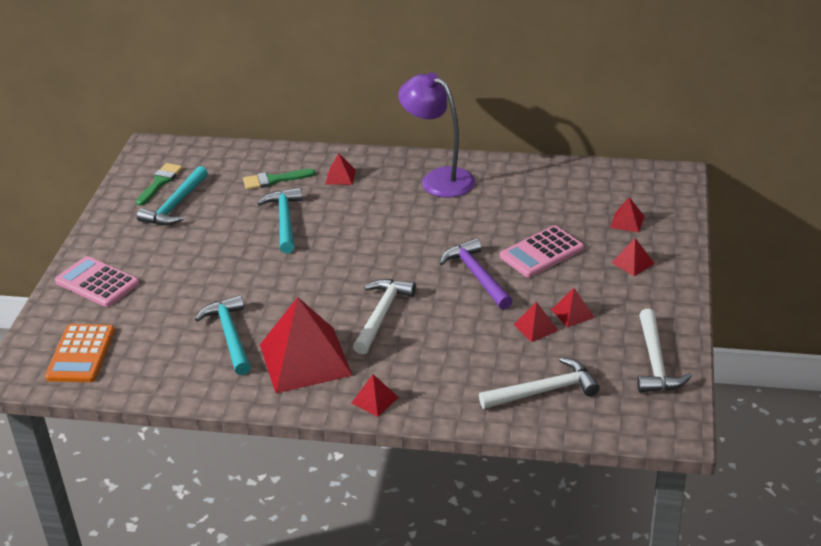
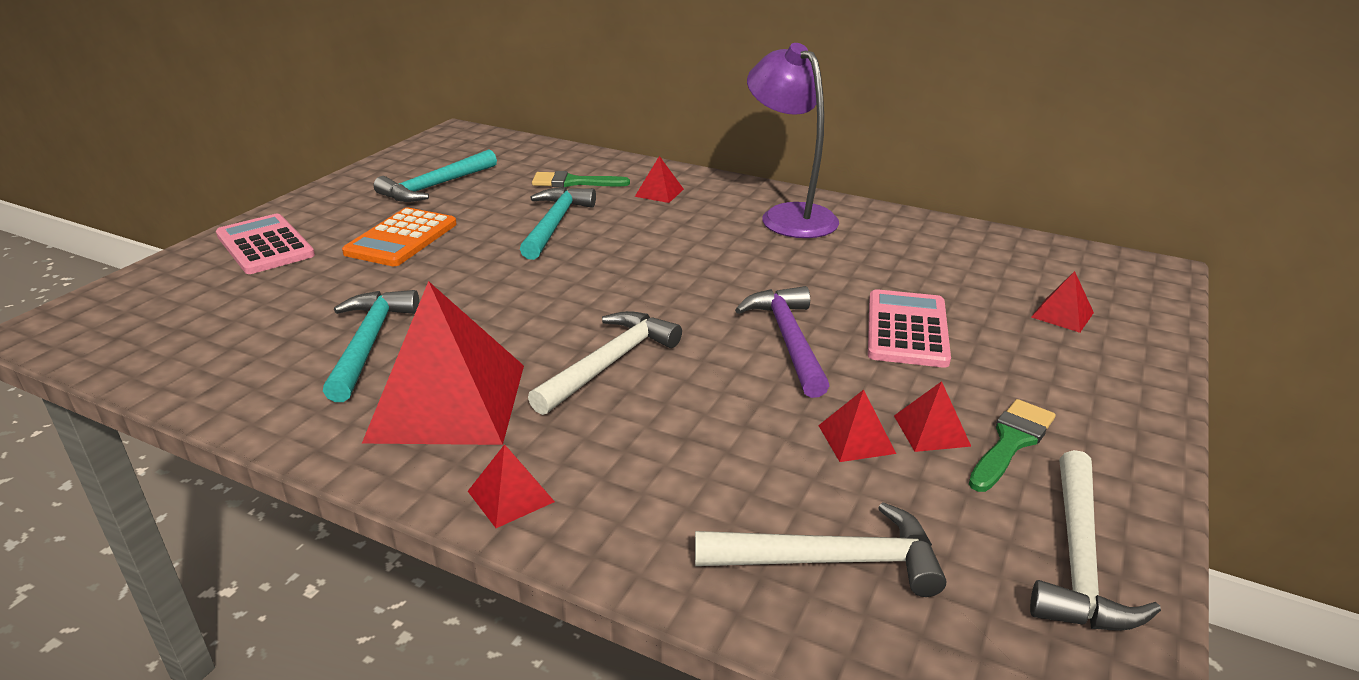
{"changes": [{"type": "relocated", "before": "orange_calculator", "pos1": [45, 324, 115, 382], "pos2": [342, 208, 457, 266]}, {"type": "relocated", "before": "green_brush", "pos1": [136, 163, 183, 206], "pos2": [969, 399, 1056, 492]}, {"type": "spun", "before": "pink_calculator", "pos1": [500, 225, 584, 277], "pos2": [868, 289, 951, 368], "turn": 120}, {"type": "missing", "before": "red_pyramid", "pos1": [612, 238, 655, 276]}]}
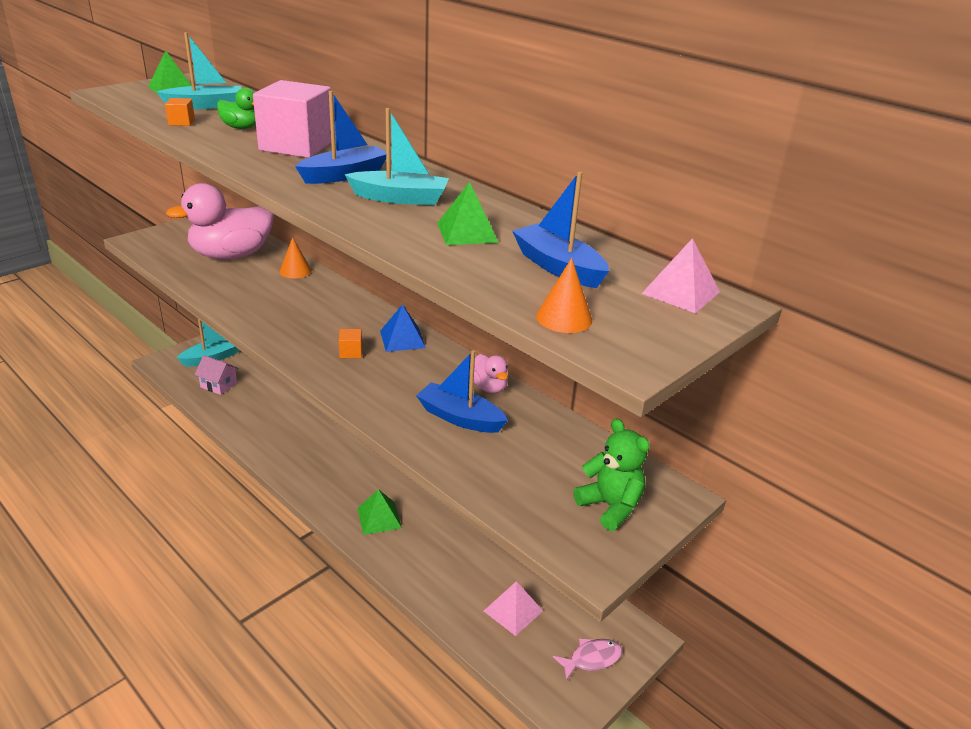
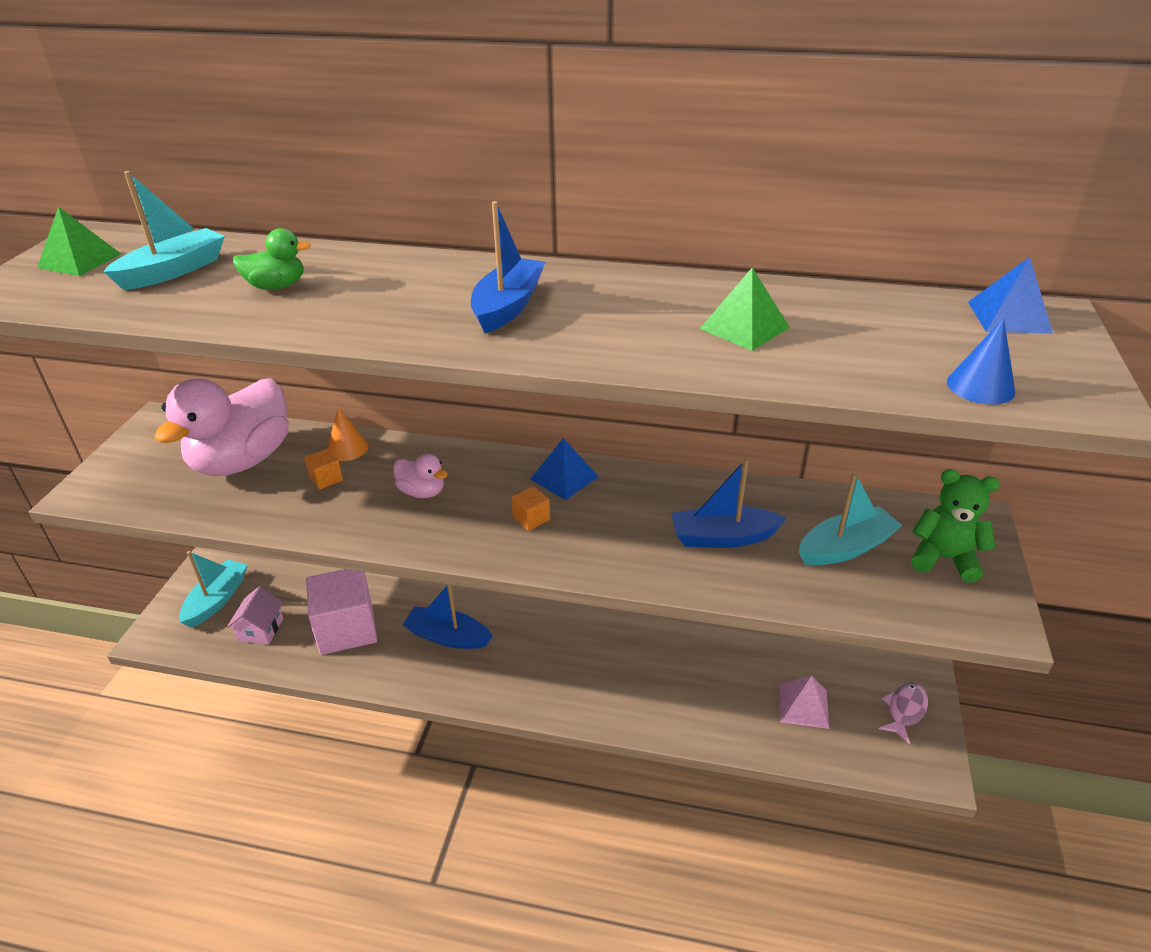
{"changes": [{"type": "relocated", "before": "orange_cube", "pos1": [165, 98, 195, 126], "pos2": [304, 448, 343, 490]}, {"type": "spun", "before": "pink_house", "pos1": [195, 355, 239, 395], "pos2": [227, 587, 284, 645], "turn": -75}, {"type": "relocated", "before": "pink_cube", "pos1": [253, 80, 331, 158], "pos2": [306, 569, 377, 655]}, {"type": "relocated", "before": "turquoise_boat", "pos1": [344, 108, 449, 205], "pos2": [799, 472, 902, 565]}, {"type": "missing", "before": "green_pyramid", "pos1": [358, 489, 402, 535]}, {"type": "relocated", "before": "pink_duck", "pos1": [474, 354, 508, 393], "pos2": [393, 454, 448, 498]}, {"type": "relocated", "before": "blue_boat", "pos1": [512, 172, 609, 288], "pos2": [403, 584, 493, 649]}, {"type": "colour", "before": "orange_cone", "after": "blue_cone", "pos1": [536, 258, 592, 333], "pos2": [947, 318, 1015, 405]}, {"type": "colour", "before": "pink_pyramid", "after": "blue_pyramid", "pos1": [641, 238, 720, 313], "pos2": [968, 257, 1053, 334]}]}
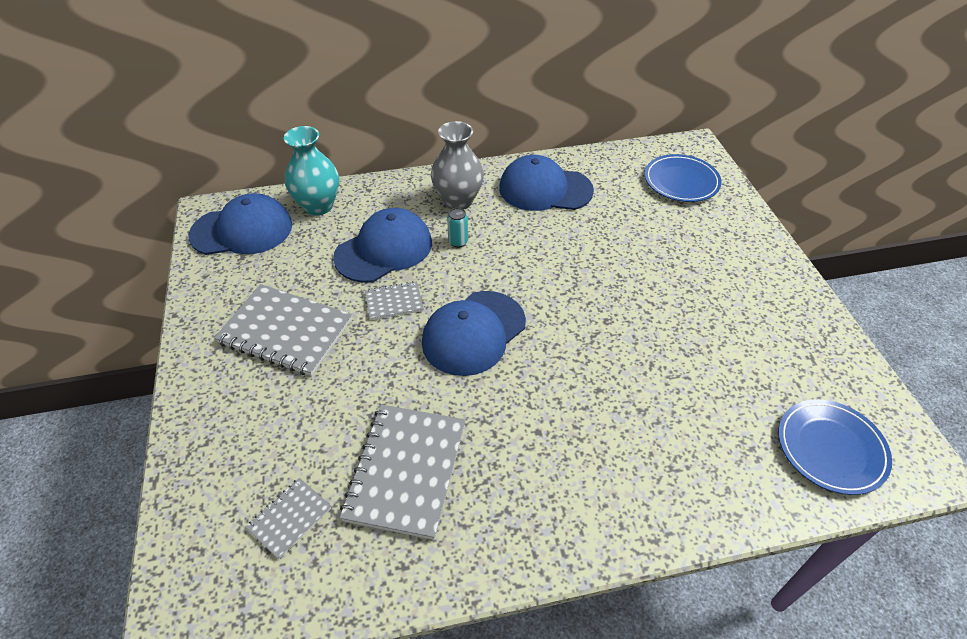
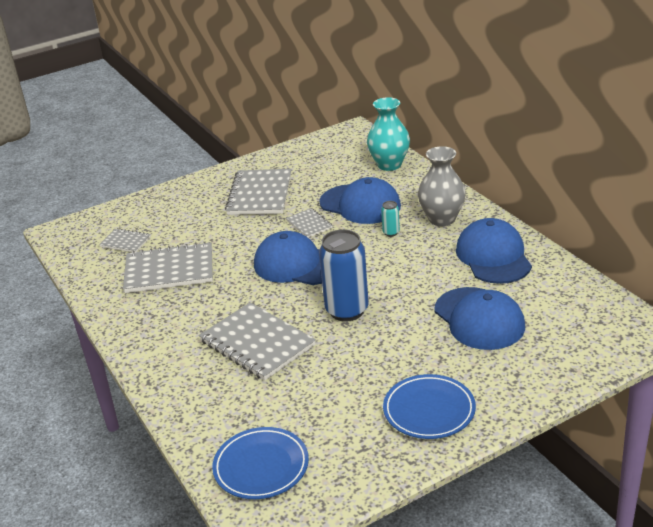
{"changes": [{"type": "relocated", "before": "blue_cap", "pos1": [188, 193, 292, 255], "pos2": [435, 287, 525, 350]}, {"type": "relocated", "before": "blue_plate", "pos1": [645, 154, 722, 202], "pos2": [383, 374, 476, 439]}, {"type": "appeared", "after": "grey_notebook", "pos2": [199, 302, 316, 380]}, {"type": "appeared", "after": "blue_can", "pos2": [319, 230, 369, 322]}]}
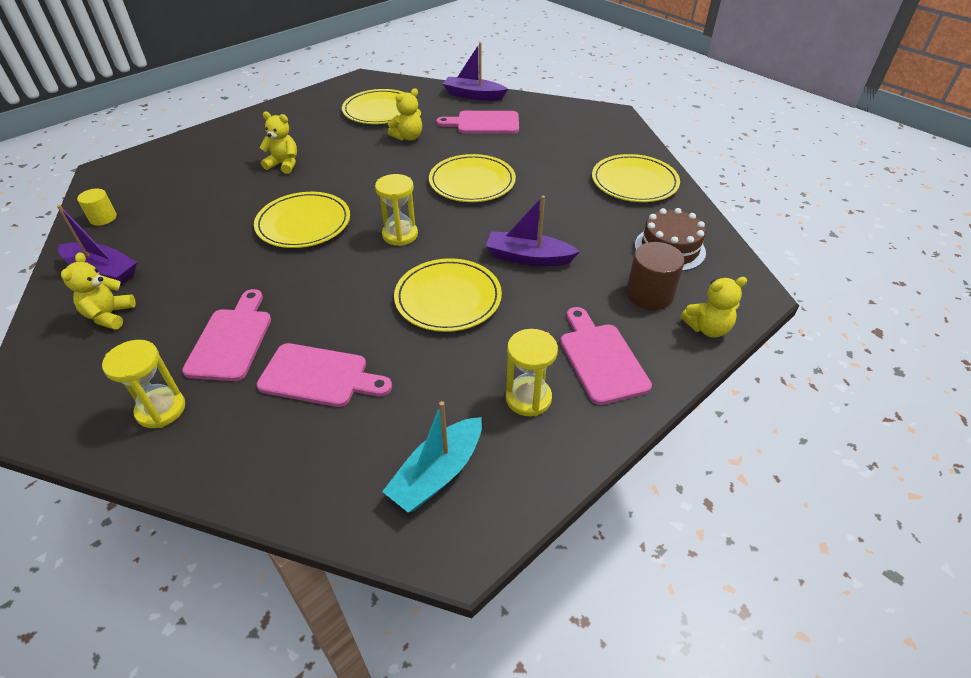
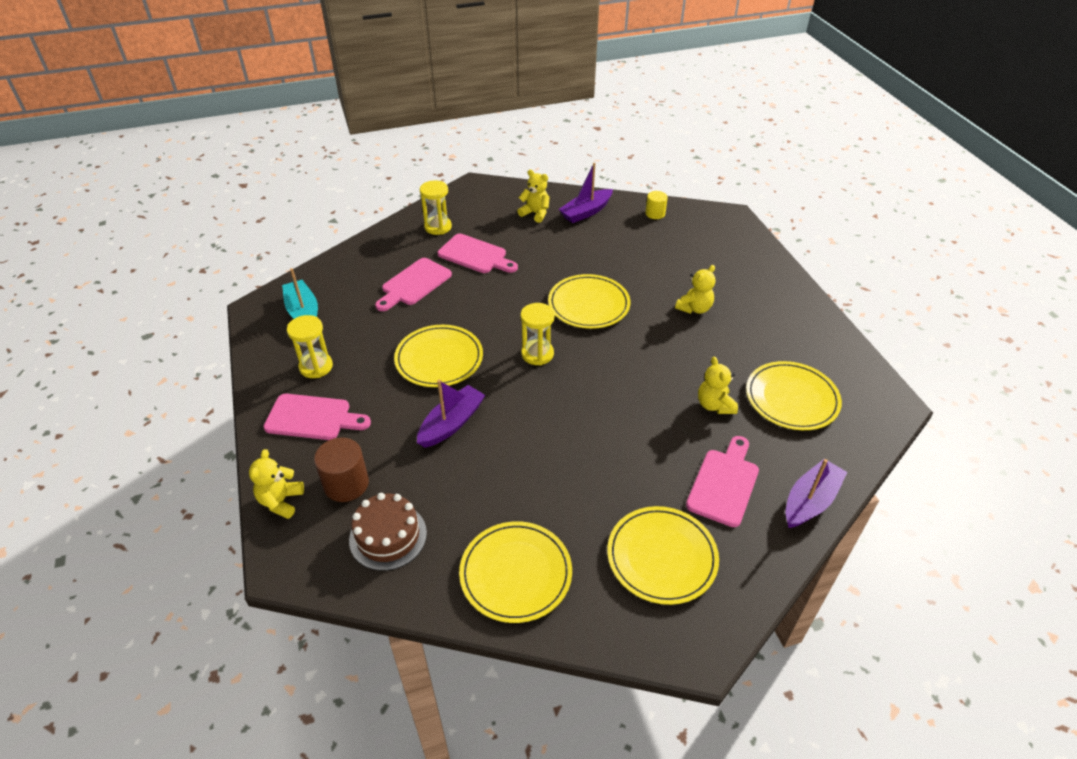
{"changes": [{"type": "relocated", "before": "yellow_plate", "pos1": [429, 154, 516, 202], "pos2": [607, 506, 719, 605]}]}
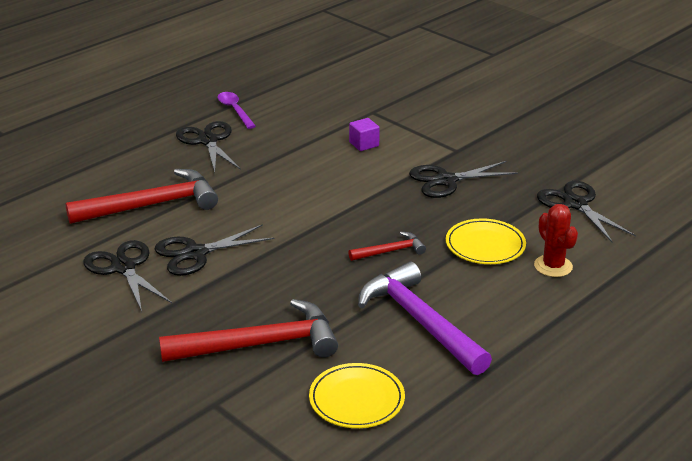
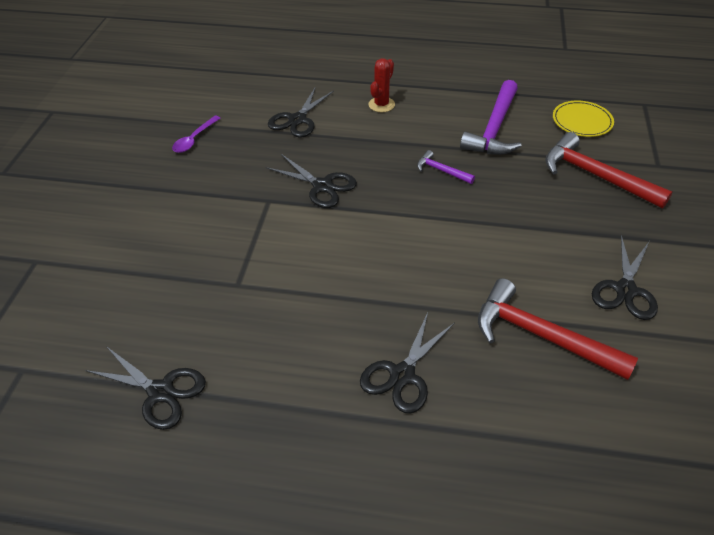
{"changes": [{"type": "relocated", "before": "black_scissors", "pos1": [154, 224, 274, 276], "pos2": [85, 346, 206, 430]}, {"type": "relocated", "before": "purple_spoon", "pos1": [217, 92, 256, 129], "pos2": [172, 116, 221, 153]}, {"type": "colour", "before": "red_hammer", "after": "purple_hammer", "pos1": [348, 232, 426, 261], "pos2": [417, 150, 475, 184]}, {"type": "missing", "before": "purple_cube", "pos1": [349, 118, 380, 151]}, {"type": "missing", "before": "yellow_plate", "pos1": [446, 218, 526, 264]}]}
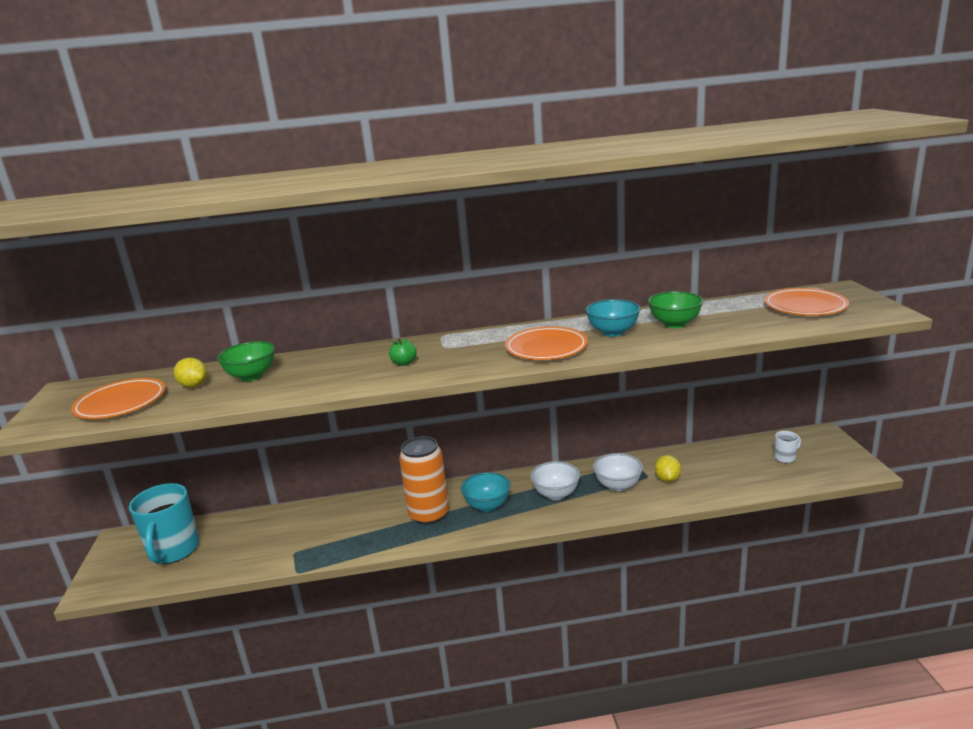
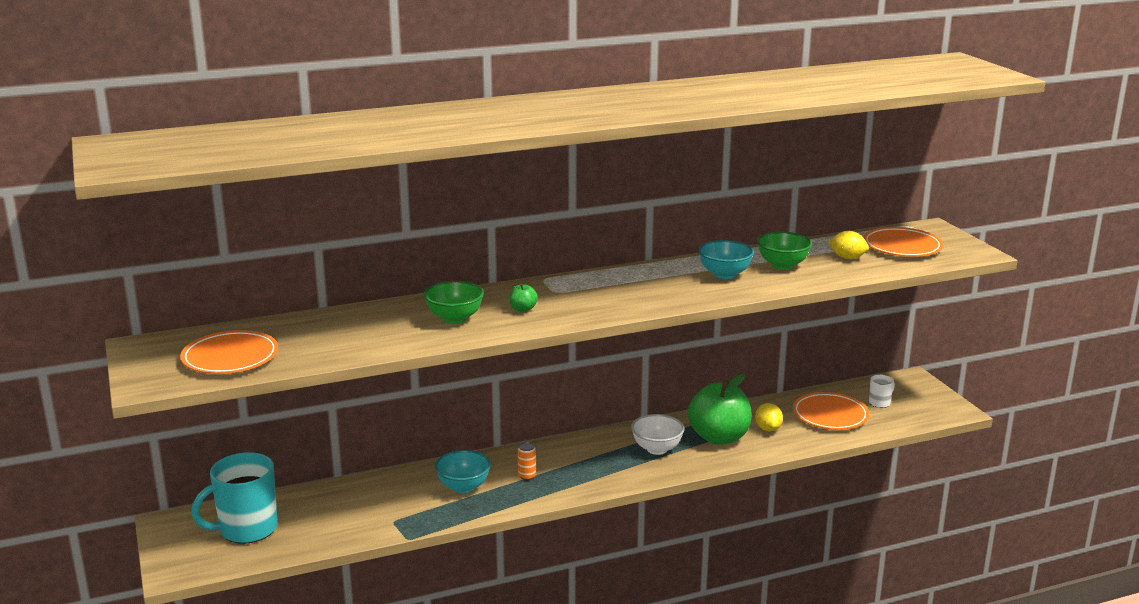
{"changes": [{"type": "spun", "before": "turquoise_mug", "pos1": [129, 483, 199, 564], "pos2": [191, 452, 278, 544], "turn": 75}, {"type": "relocated", "before": "yellow_lemon", "pos1": [174, 358, 207, 388], "pos2": [828, 231, 869, 259]}, {"type": "relocated", "before": "green_bowl", "pos1": [217, 341, 275, 381], "pos2": [424, 281, 484, 324]}, {"type": "size", "before": "orange_can", "pos1": [399, 436, 449, 525], "pos2": [518, 442, 536, 480], "scale": 0.4}, {"type": "relocated", "before": "turquoise_bowl", "pos1": [461, 472, 511, 512], "pos2": [435, 450, 491, 494]}, {"type": "relocated", "before": "orange_plate", "pos1": [505, 326, 588, 360], "pos2": [793, 392, 869, 430]}, {"type": "exchanged", "before": "white_bowl", "after": "green_apple", "pos1": [593, 453, 643, 492], "pos2": [688, 374, 752, 445]}]}
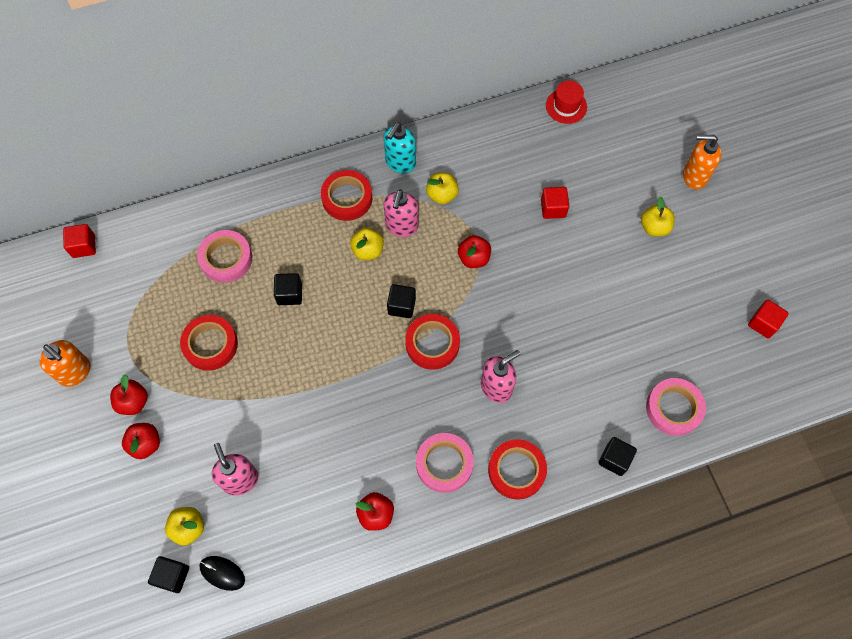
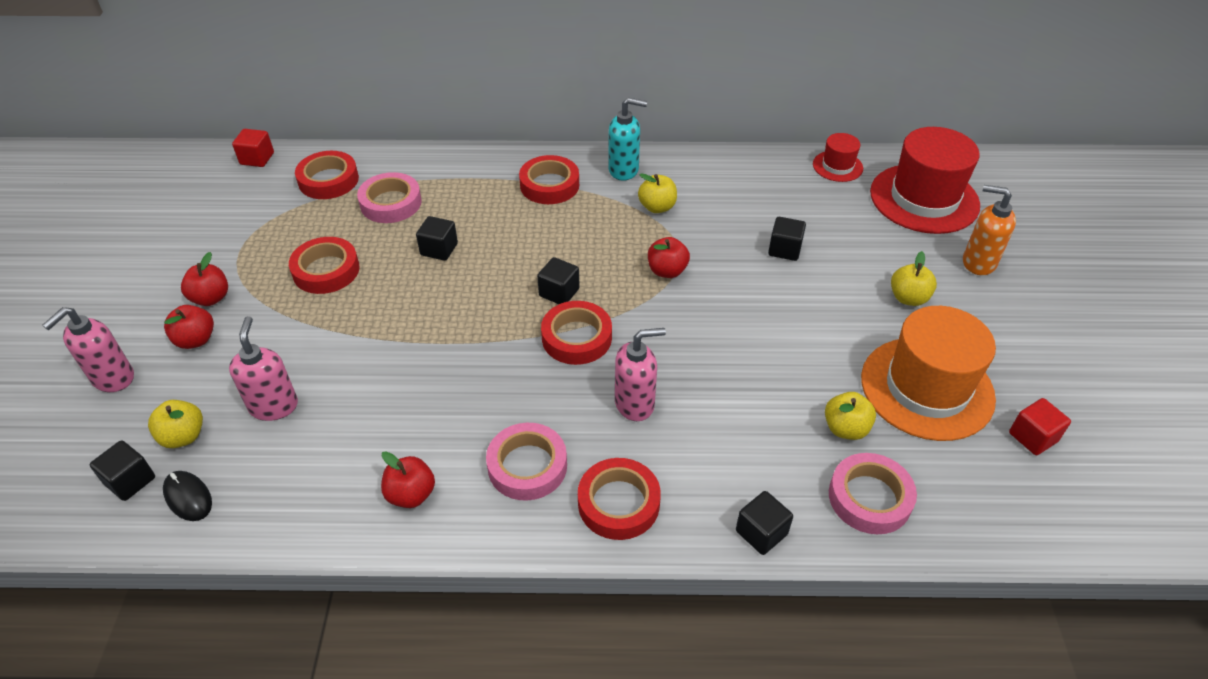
{"changes": [{"type": "missing", "before": "orange_soap_dispenser", "pos1": [40, 340, 90, 387]}, {"type": "relocated", "before": "yellow_apple", "pos1": [350, 228, 384, 260], "pos2": [825, 392, 876, 440]}, {"type": "spun", "before": "turquoise_soap_dispenser", "pos1": [384, 122, 416, 173], "pos2": [608, 98, 647, 181], "turn": -135}, {"type": "relocated", "before": "pink_soap_dispenser", "pos1": [384, 189, 419, 237], "pos2": [42, 307, 134, 392]}, {"type": "colour", "before": "red_cube", "after": "black_cube", "pos1": [541, 187, 569, 219], "pos2": [768, 217, 806, 261]}, {"type": "appeared", "after": "red_tape", "pos2": [295, 151, 359, 199]}, {"type": "appeared", "after": "orange_hat", "pos2": [861, 306, 996, 441]}, {"type": "appeared", "after": "red_hat", "pos2": [870, 127, 980, 234]}]}
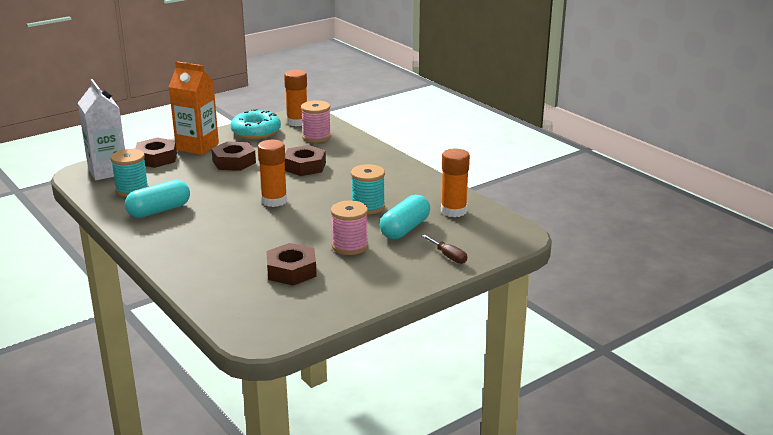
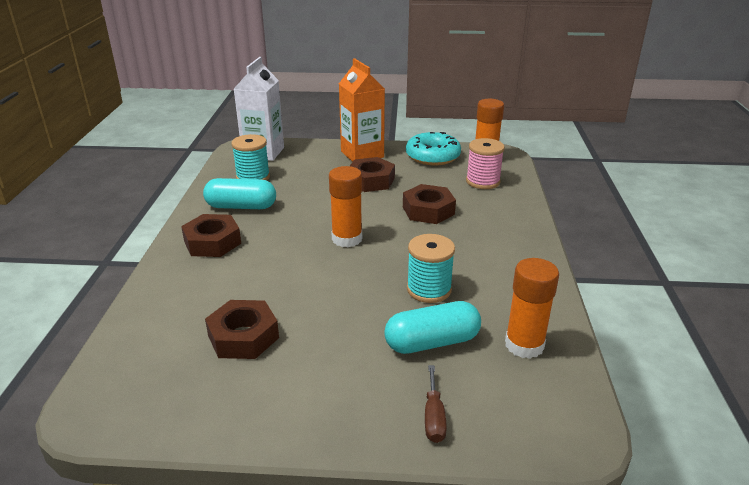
{"changes": [{"type": "relocated", "before": "brown_nut", "pos1": [135, 137, 177, 168], "pos2": [181, 214, 241, 257]}, {"type": "missing", "before": "pink_spool", "pos1": [331, 200, 368, 255]}]}
